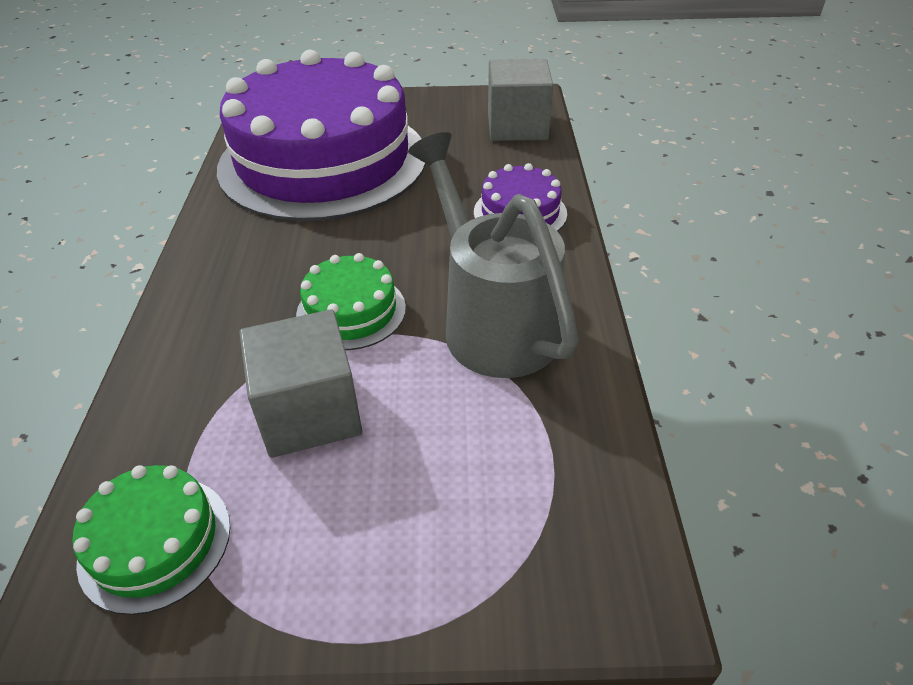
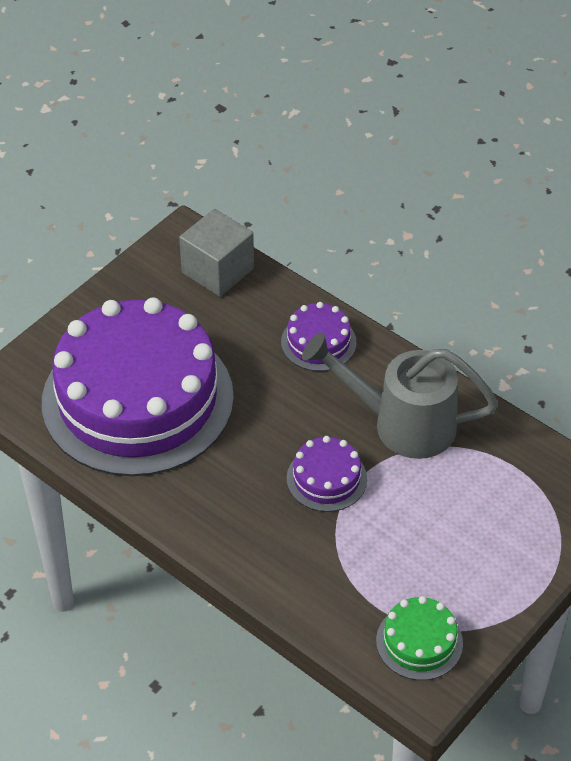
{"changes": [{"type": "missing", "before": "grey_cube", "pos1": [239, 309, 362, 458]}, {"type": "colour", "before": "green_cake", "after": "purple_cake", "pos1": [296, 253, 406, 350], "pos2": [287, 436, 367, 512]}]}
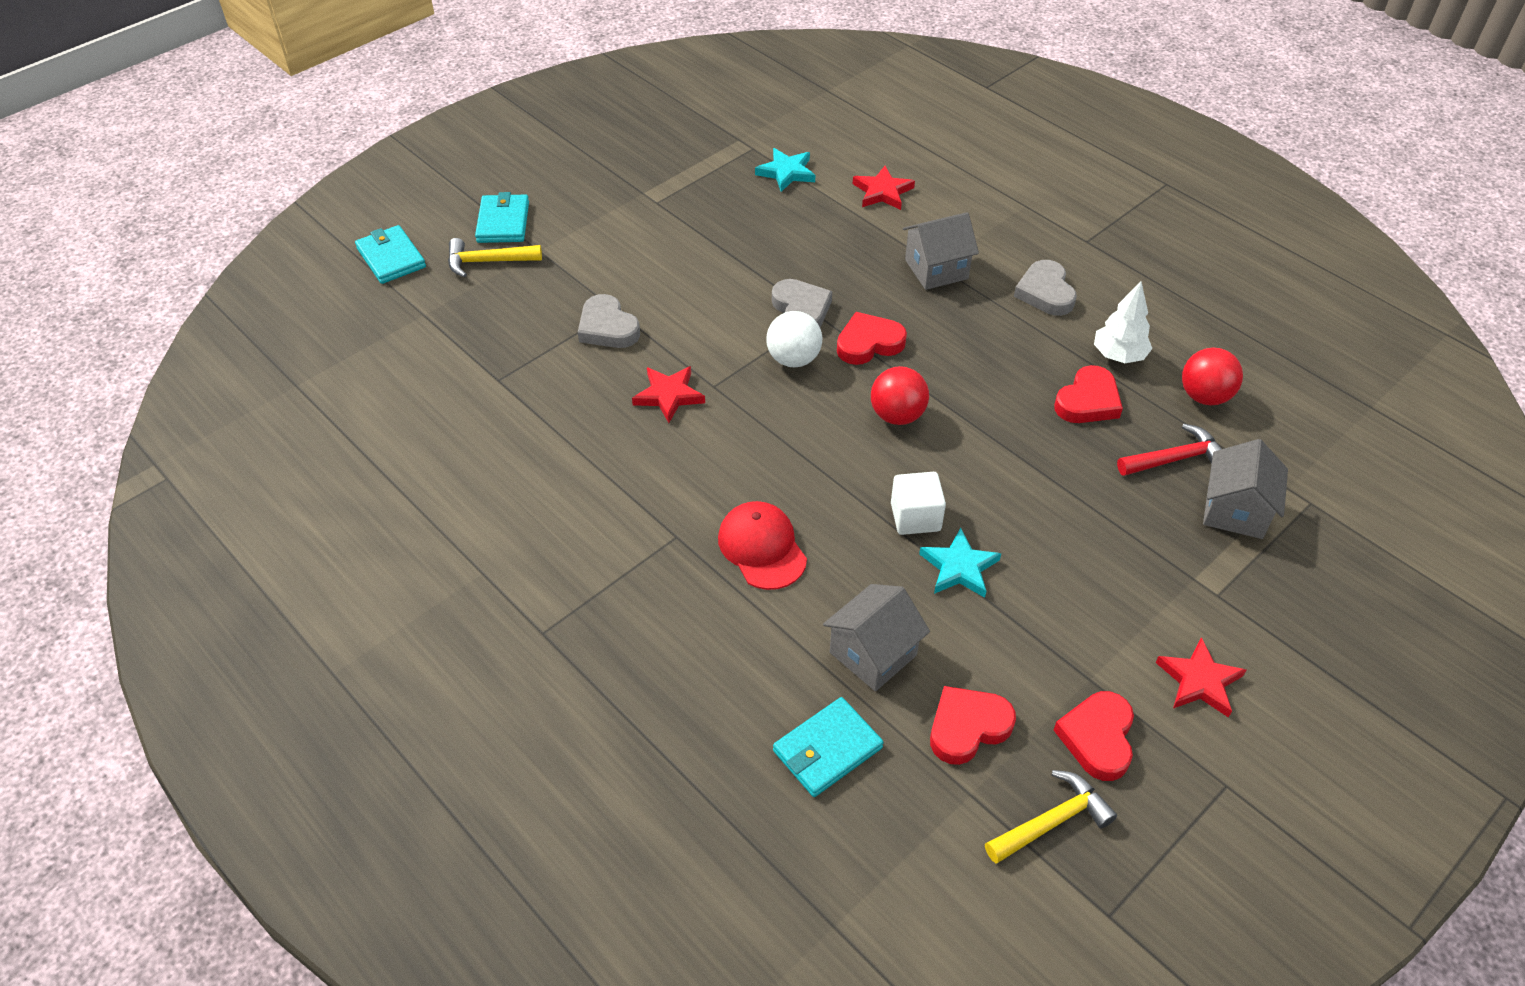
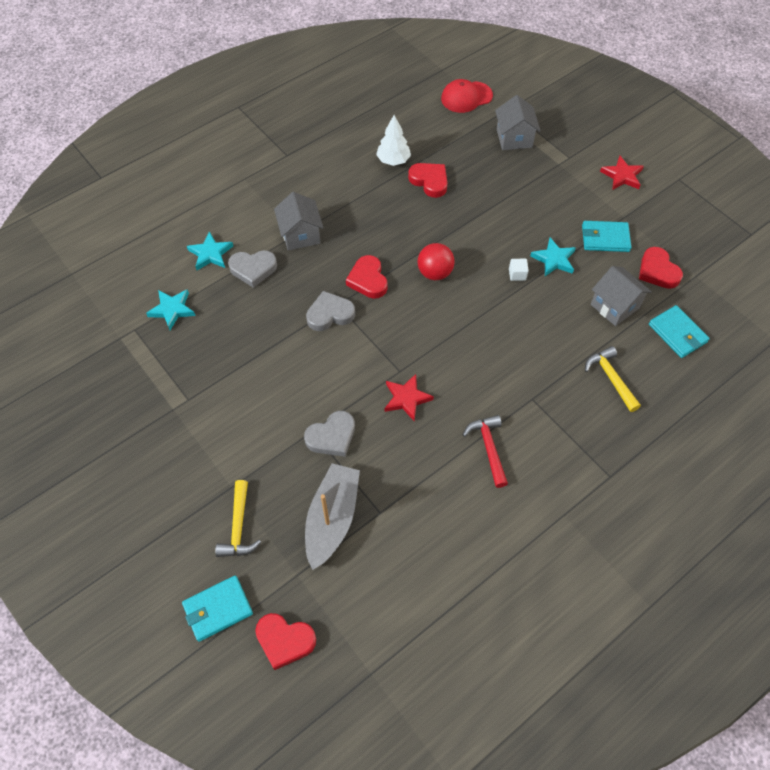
{"changes": [{"type": "relocated", "before": "turquoise_wallet", "pos1": [475, 192, 529, 243], "pos2": [582, 221, 632, 252]}, {"type": "relocated", "before": "red_cap", "pos1": [718, 501, 807, 590], "pos2": [441, 79, 493, 113]}, {"type": "missing", "before": "white_ball", "pos1": [766, 311, 822, 367]}, {"type": "colour", "before": "red_star", "after": "turquoise_star", "pos1": [853, 166, 915, 210], "pos2": [187, 232, 233, 270]}, {"type": "size", "before": "white_cube", "pos1": [891, 472, 946, 535], "pos2": [509, 259, 529, 281], "scale": 0.62}, {"type": "relocated", "before": "yellow_hammer", "pos1": [985, 770, 1117, 864], "pos2": [585, 346, 641, 412]}, {"type": "relocated", "before": "grey_heart", "pos1": [1014, 260, 1077, 316], "pos2": [228, 250, 277, 288]}, {"type": "relocated", "before": "red_heart", "pos1": [1054, 691, 1134, 781], "pos2": [255, 613, 316, 670]}, {"type": "relocated", "before": "red_hammer", "pos1": [1117, 424, 1222, 476], "pos2": [463, 415, 508, 488]}, {"type": "missing", "before": "red_ball", "pos1": [1182, 348, 1243, 406]}, {"type": "spun", "before": "grey_house", "pos1": [1203, 439, 1288, 539], "pos2": [495, 95, 541, 150], "turn": 60}, {"type": "appeared", "after": "grey_boat", "pos2": [305, 463, 360, 570]}]}
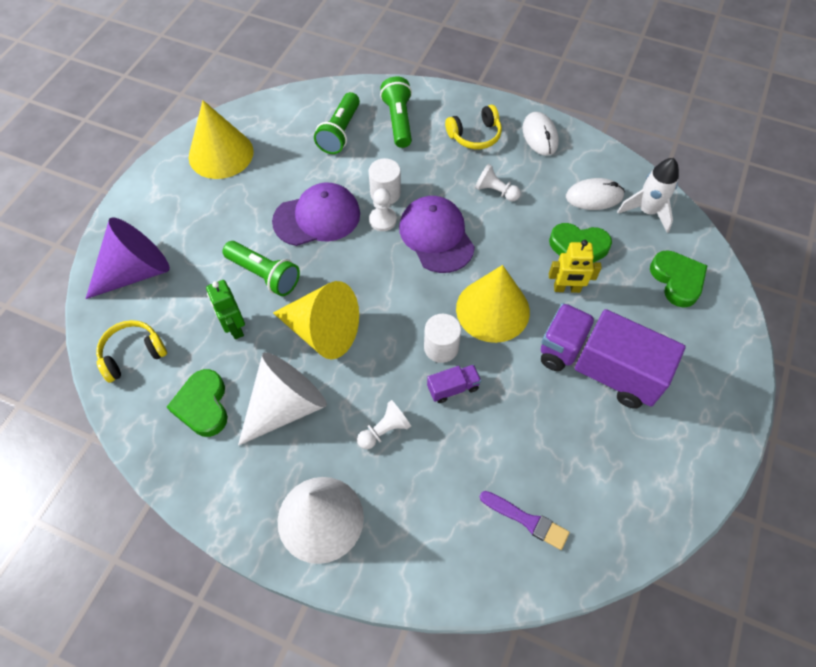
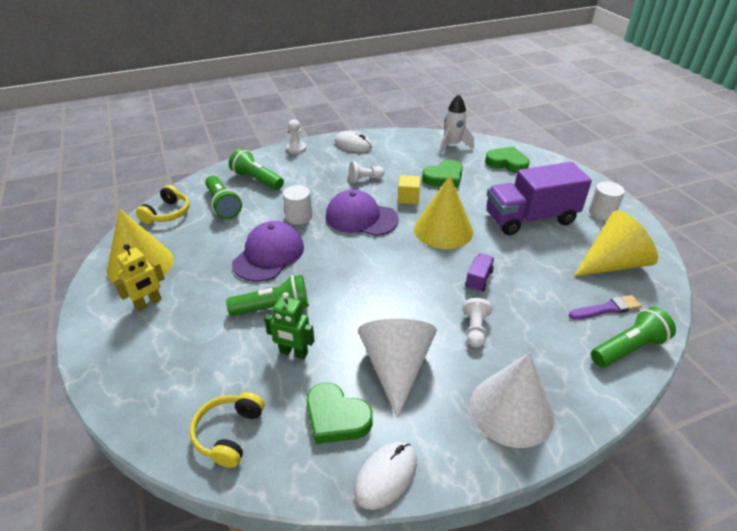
{"changes": [{"type": "missing", "before": "purple_cone", "pos1": [86, 217, 170, 299]}, {"type": "relocated", "before": "yellow_cone", "pos1": [273, 281, 359, 359], "pos2": [574, 211, 658, 277]}, {"type": "relocated", "before": "white_pawn", "pos1": [369, 188, 397, 231], "pos2": [287, 119, 306, 154]}, {"type": "relocated", "before": "white_cylinder", "pos1": [424, 314, 461, 363], "pos2": [589, 181, 625, 220]}, {"type": "relocated", "before": "yellow_headphones", "pos1": [445, 105, 502, 149], "pos2": [136, 185, 189, 224]}, {"type": "relocated", "before": "yellow_robot", "pos1": [549, 240, 602, 293], "pos2": [114, 244, 165, 311]}, {"type": "relocated", "before": "white_mouse", "pos1": [566, 178, 625, 210], "pos2": [354, 442, 417, 510]}, {"type": "appeared", "after": "yellow_cube", "pos2": [398, 175, 420, 204]}, {"type": "appeared", "after": "green_flashlight", "pos2": [591, 307, 676, 367]}]}
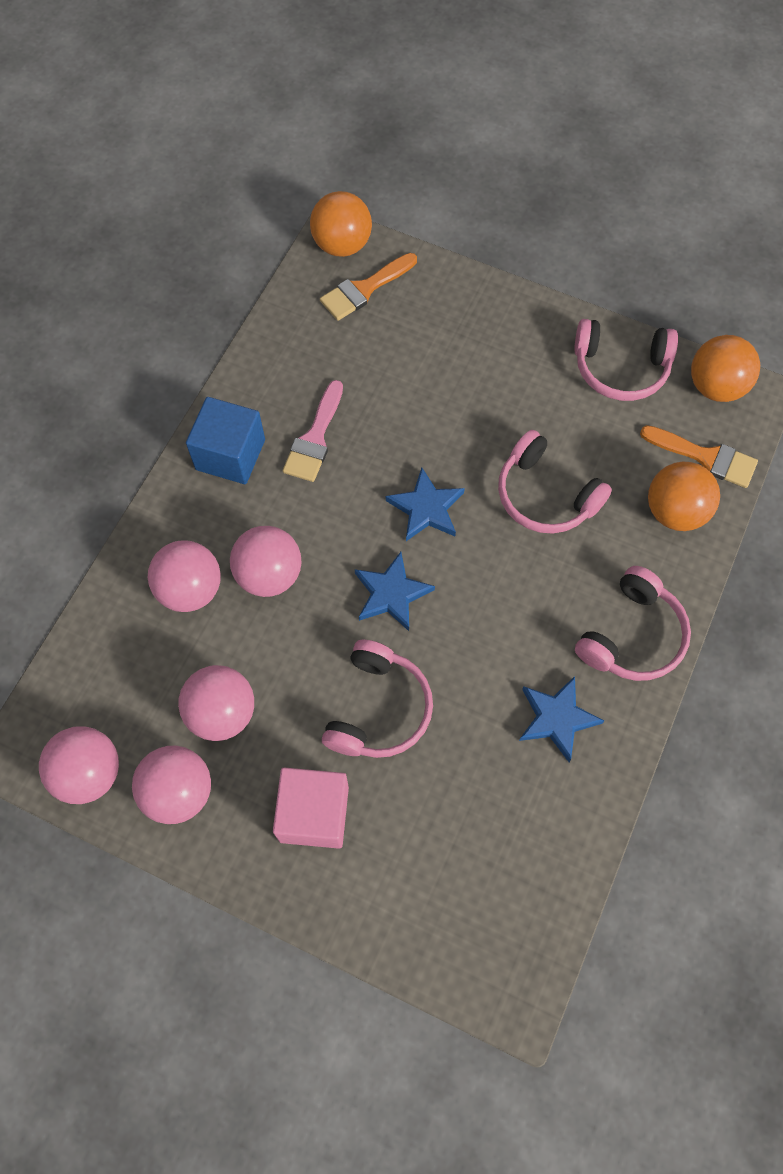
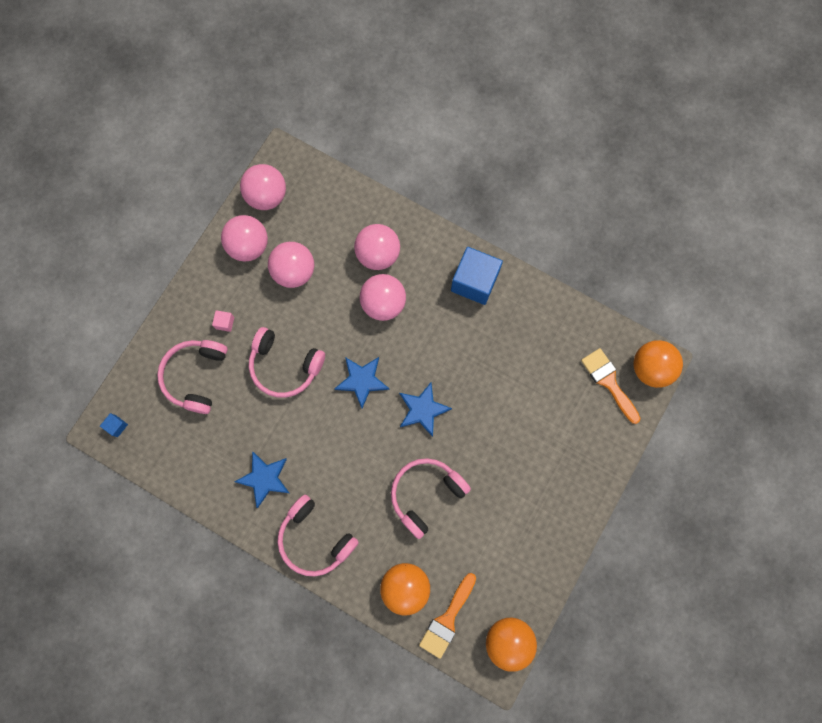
{"changes": [{"type": "size", "before": "pink_cube", "pos1": [273, 767, 349, 849], "pos2": [212, 310, 234, 332], "scale": 0.42}, {"type": "missing", "before": "pink_brush", "pos1": [283, 380, 343, 482]}, {"type": "relocated", "before": "pink_headphones", "pos1": [574, 319, 678, 401], "pos2": [157, 340, 228, 414]}, {"type": "appeared", "after": "blue_cube", "pos2": [100, 413, 128, 437]}]}
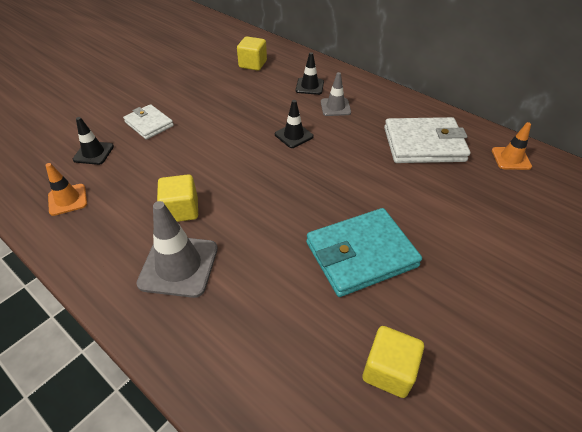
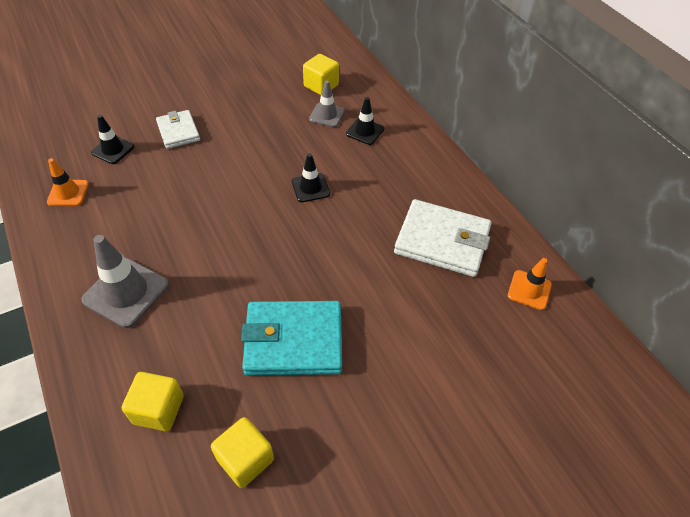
{"changes": [{"type": "relocated", "before": "yellow_cube", "pos1": [157, 174, 198, 222], "pos2": [122, 372, 184, 431]}, {"type": "relocated", "before": "grey_traffic_cone", "pos1": [321, 72, 351, 116], "pos2": [309, 81, 345, 127]}]}
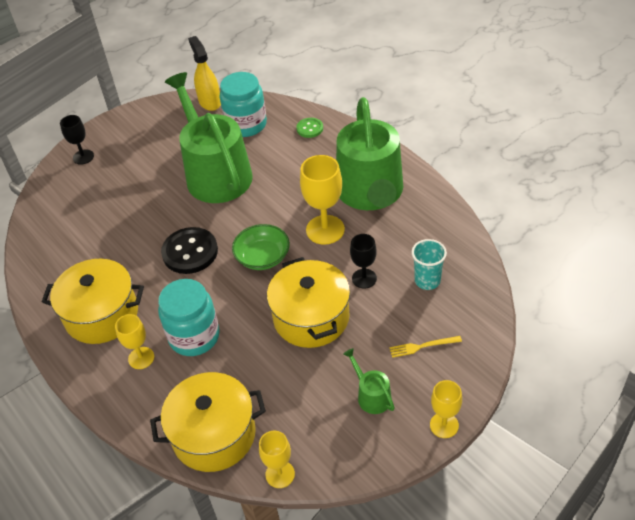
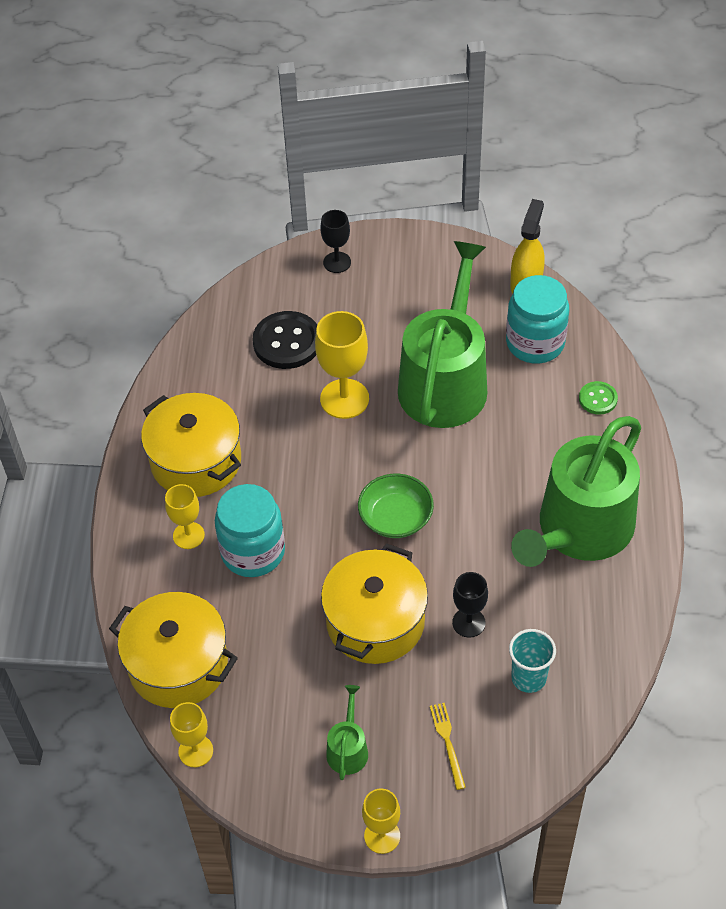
{"changes": [{"type": "relocated", "before": "black_button", "pos1": [161, 227, 218, 274], "pos2": [253, 311, 317, 369]}, {"type": "relocated", "before": "yellow_goblet", "pos1": [300, 155, 345, 245], "pos2": [315, 311, 369, 419]}, {"type": "spun", "before": "yellow_fork", "pos1": [389, 336, 462, 358], "pos2": [430, 703, 466, 790], "turn": 45}]}
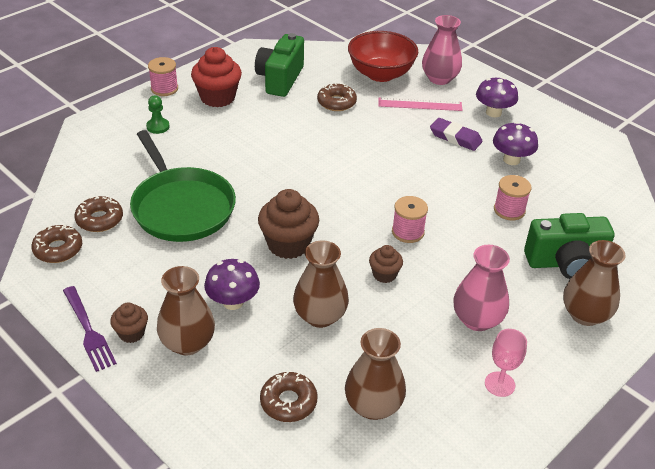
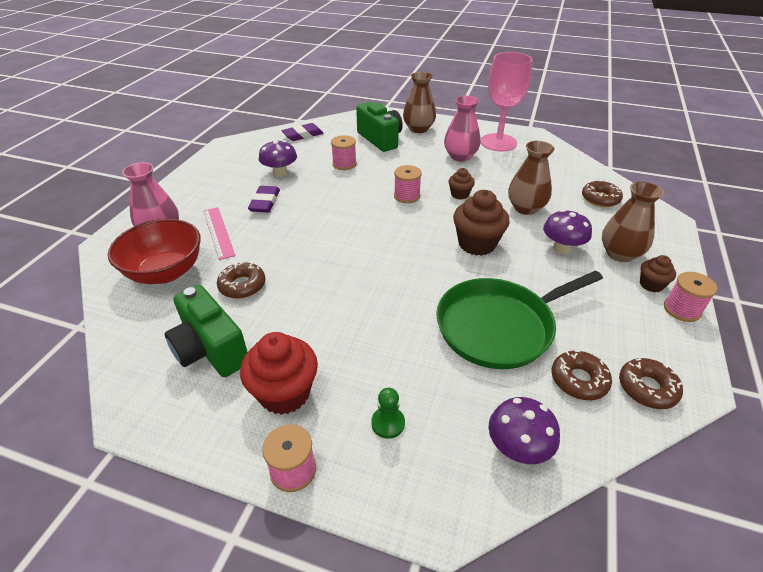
{"changes": [{"type": "exchanged", "before": "purple_fork", "after": "pink_spool", "pos1": [63, 286, 117, 372], "pos2": [664, 272, 718, 322]}, {"type": "spun", "before": "green_pan", "pos1": [130, 130, 236, 242], "pos2": [436, 271, 603, 369], "turn": -150}, {"type": "spun", "before": "green_camera", "pos1": [255, 33, 304, 97], "pos2": [165, 285, 247, 377], "turn": 60}, {"type": "missing", "before": "brown_vase", "pos1": [345, 328, 406, 420]}, {"type": "relocated", "before": "purple_mushroom", "pos1": [476, 77, 518, 117], "pos2": [489, 397, 560, 464]}, {"type": "size", "before": "pink_goblet", "pos1": [485, 329, 527, 397], "pos2": [481, 52, 533, 152], "scale": 2.04}, {"type": "appeared", "after": "purple_eraser", "pos2": [281, 123, 324, 141]}]}
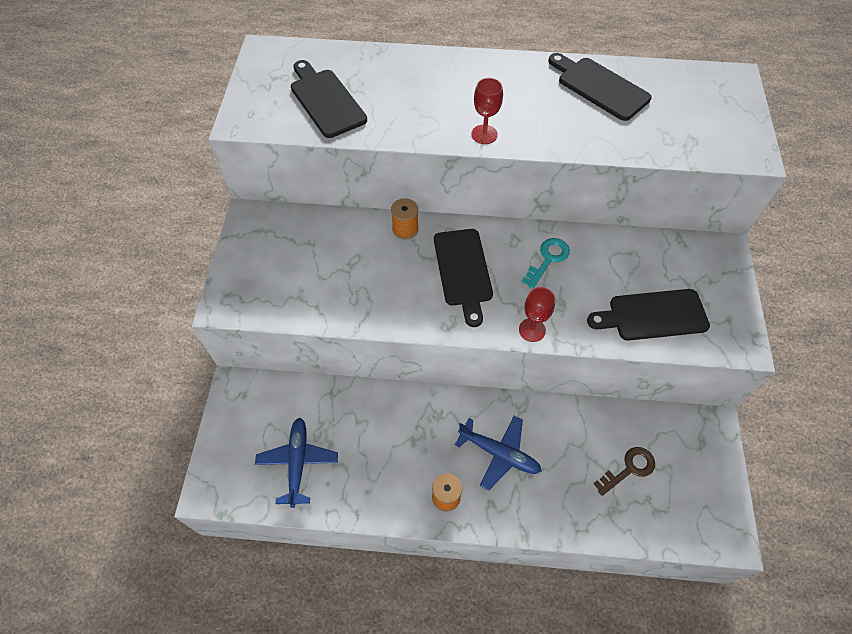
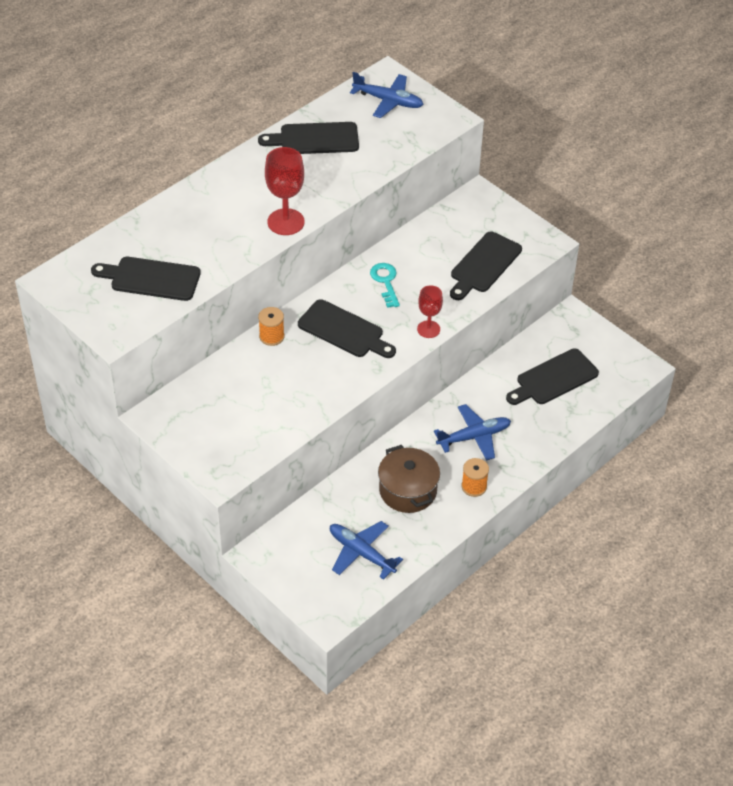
{"changes": [{"type": "size", "before": "red_goblet", "pos1": [471, 78, 503, 144], "pos2": [265, 147, 305, 235], "scale": 1.59}, {"type": "exchanged", "before": "brown_key", "after": "black_cutting_board", "pos1": [593, 447, 655, 496], "pos2": [506, 348, 599, 405]}, {"type": "appeared", "after": "blue_plane", "pos2": [350, 72, 424, 118]}, {"type": "appeared", "after": "brown_pot", "pos2": [378, 445, 440, 513]}]}
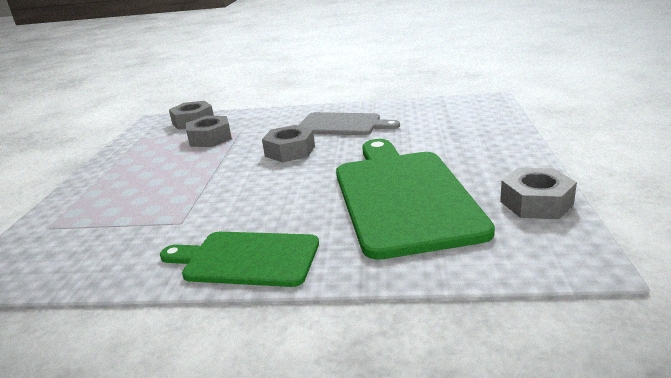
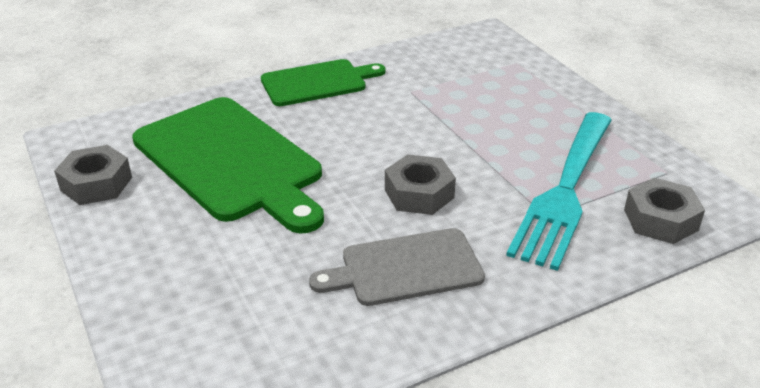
{"changes": [{"type": "exchanged", "before": "grey_nut", "after": "turquoise_fork", "pos1": [186, 116, 232, 147], "pos2": [506, 112, 612, 271]}]}
